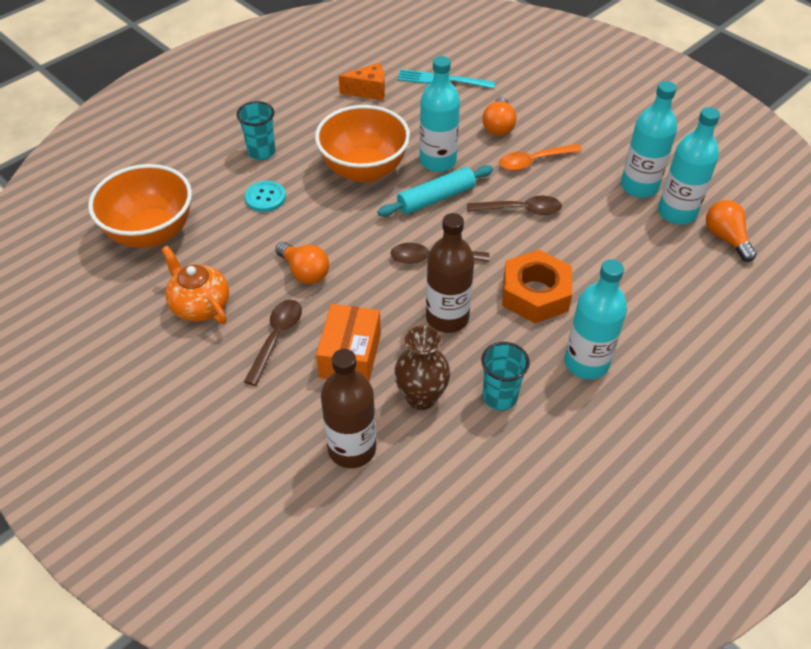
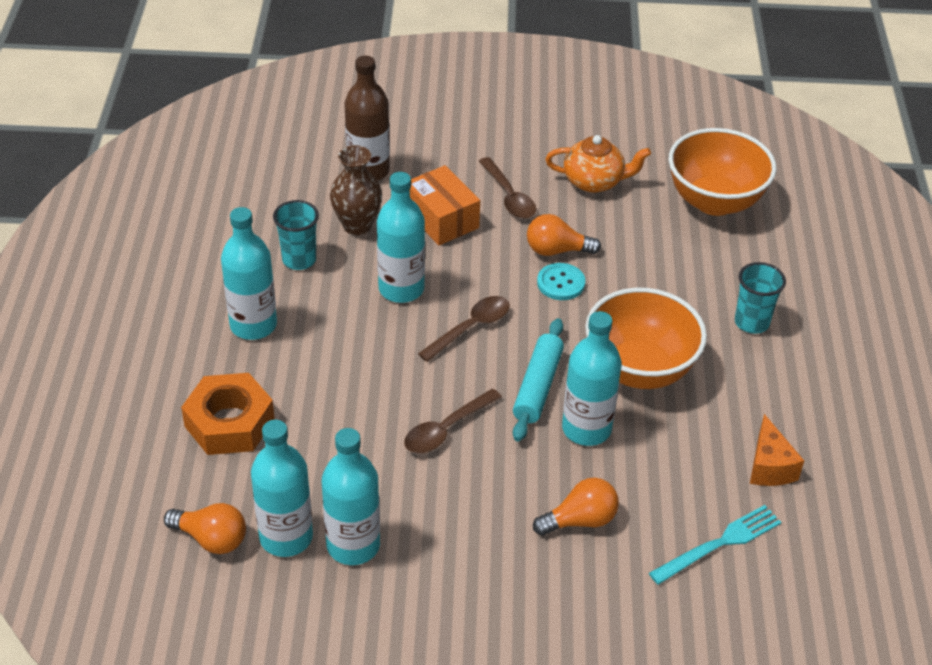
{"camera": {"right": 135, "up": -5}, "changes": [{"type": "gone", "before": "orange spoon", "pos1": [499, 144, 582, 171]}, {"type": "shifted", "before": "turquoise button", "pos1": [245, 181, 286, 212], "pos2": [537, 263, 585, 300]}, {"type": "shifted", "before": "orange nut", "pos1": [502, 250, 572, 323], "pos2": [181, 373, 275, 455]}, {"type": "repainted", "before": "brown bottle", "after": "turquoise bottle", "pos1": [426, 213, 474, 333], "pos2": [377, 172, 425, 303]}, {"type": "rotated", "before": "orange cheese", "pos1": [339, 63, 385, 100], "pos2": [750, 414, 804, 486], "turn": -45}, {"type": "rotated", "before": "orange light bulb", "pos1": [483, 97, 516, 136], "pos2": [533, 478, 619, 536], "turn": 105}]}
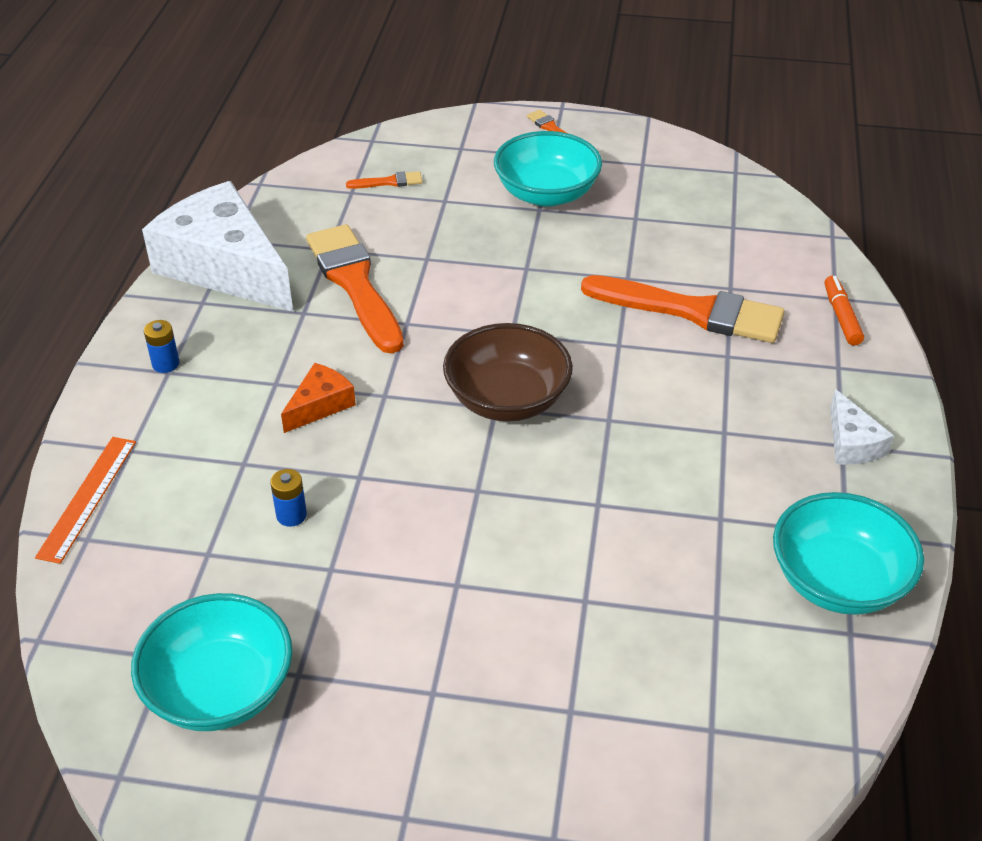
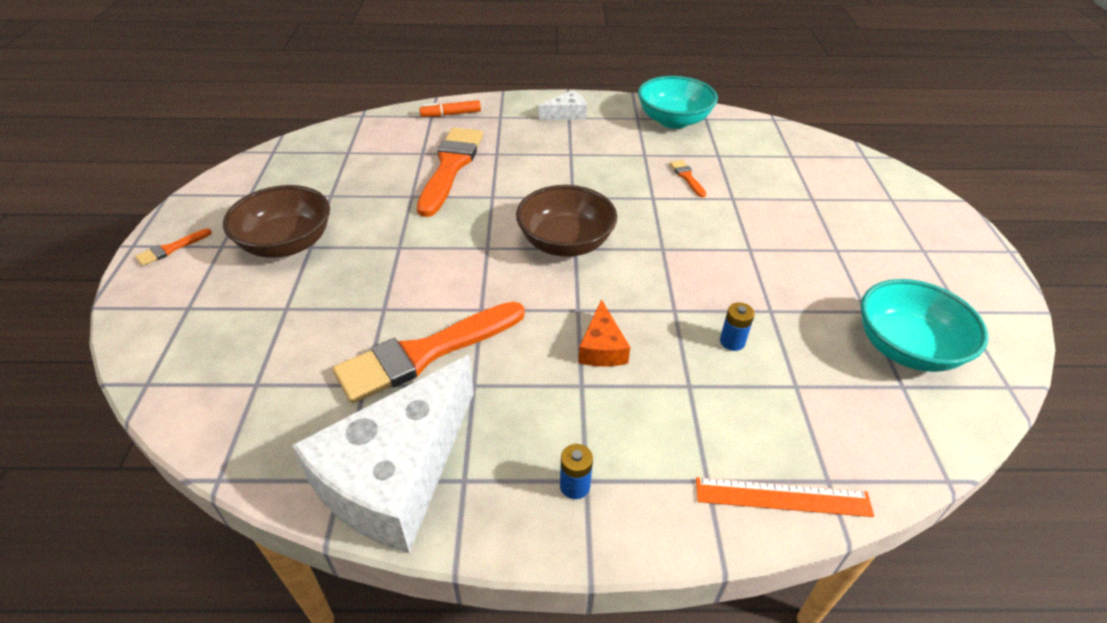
{"camera": {"right": -100, "up": 0}, "changes": [{"type": "shifted", "before": "orange brush", "pos1": [346, 171, 422, 189], "pos2": [670, 160, 706, 198]}, {"type": "repainted", "before": "turquoise bowl", "after": "brown bowl", "pos1": [494, 131, 602, 207], "pos2": [223, 185, 330, 258]}, {"type": "rotated", "before": "orange cheese", "pos1": [281, 363, 356, 433], "pos2": [578, 299, 630, 367], "turn": -120}]}
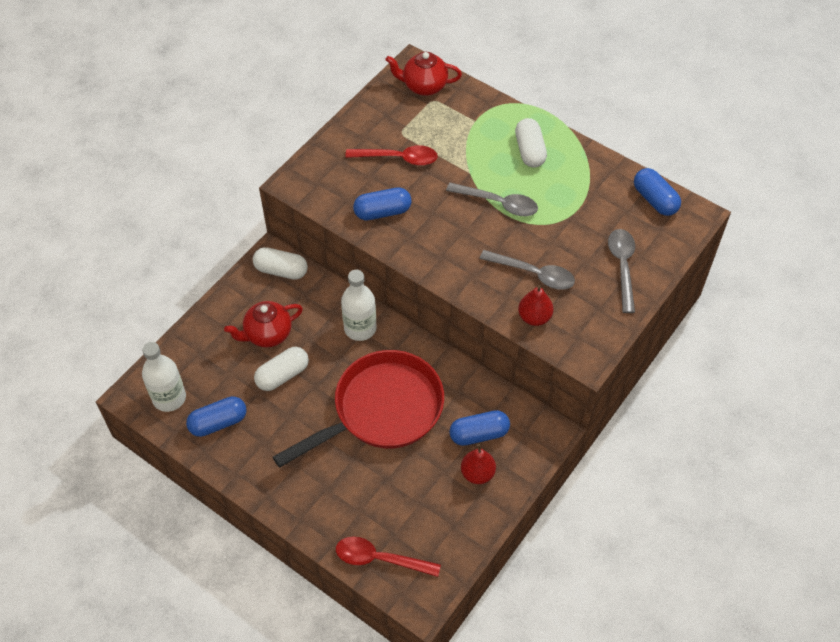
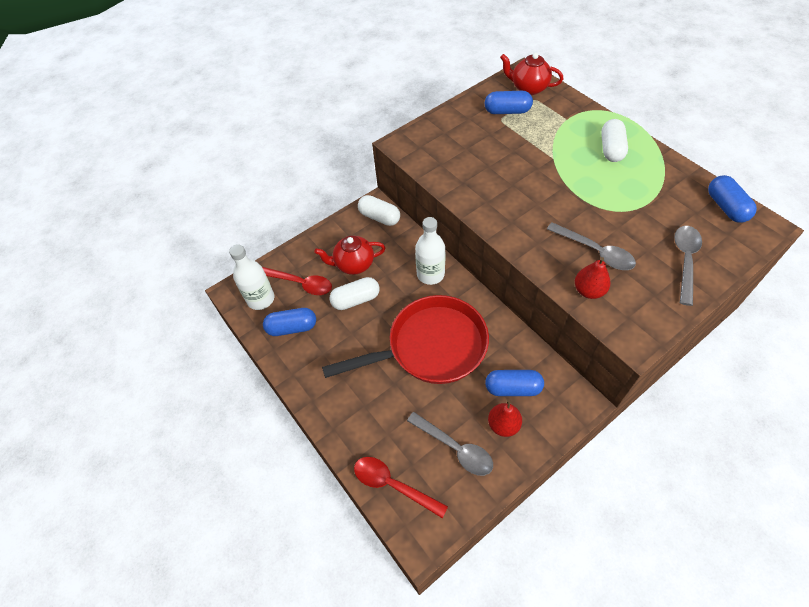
{"camera": {"right": 20, "up": 0}, "changes": [{"type": "shifted", "before": "red spoon", "pos1": [345, 145, 438, 166], "pos2": [262, 267, 332, 295]}, {"type": "shifted", "before": "blue capsule", "pos1": [353, 187, 412, 220], "pos2": [485, 91, 533, 114]}, {"type": "shifted", "before": "grey spoon", "pos1": [446, 183, 538, 216], "pos2": [407, 412, 493, 476]}]}
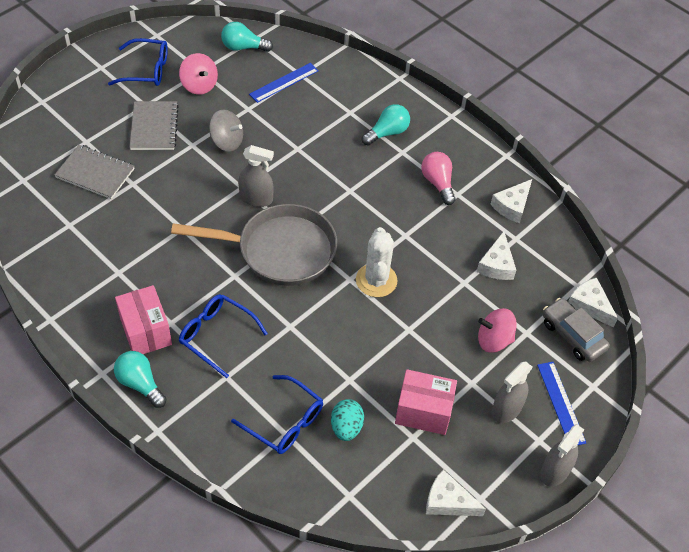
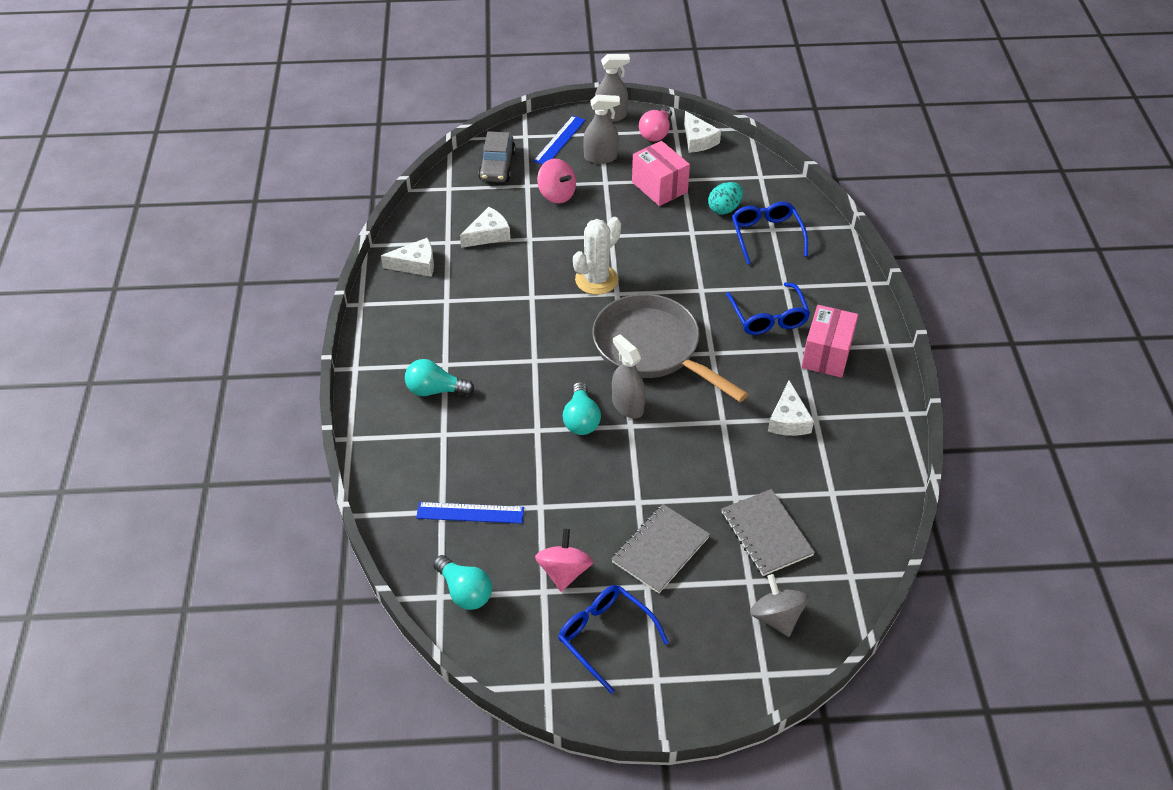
{"camera": {"right": -135, "up": -5}, "changes": [{"type": "shifted", "before": "turquoise light bulb", "pos1": [114, 351, 167, 408], "pos2": [563, 382, 601, 435]}, {"type": "shifted", "before": "grey spinning top", "pos1": [209, 109, 243, 152], "pos2": [750, 574, 809, 637]}, {"type": "shifted", "before": "pink light bulb", "pos1": [421, 152, 456, 205], "pos2": [639, 106, 672, 141]}, {"type": "shifted", "before": "white cheese", "pos1": [568, 278, 618, 327], "pos2": [768, 381, 814, 436]}]}
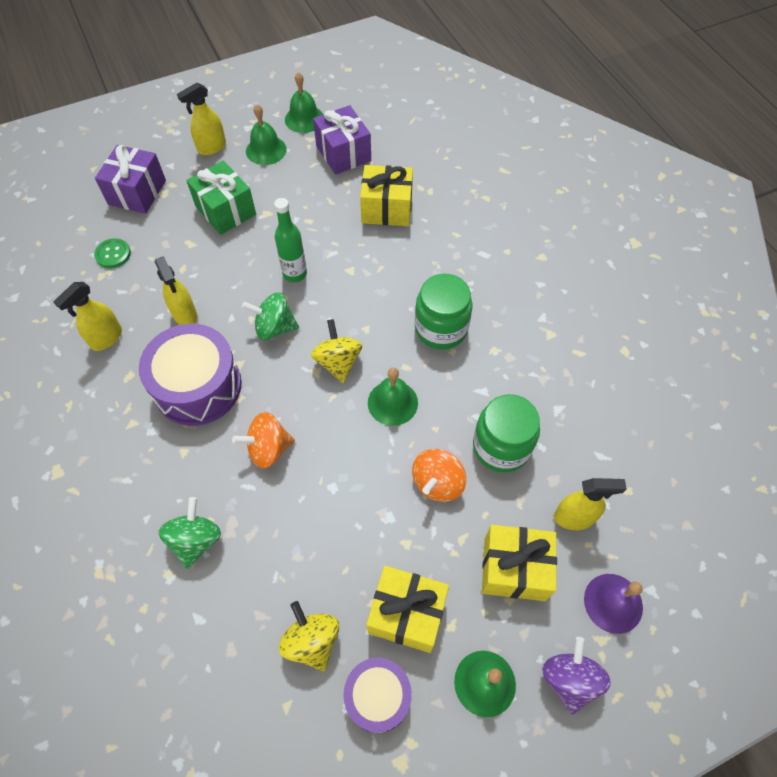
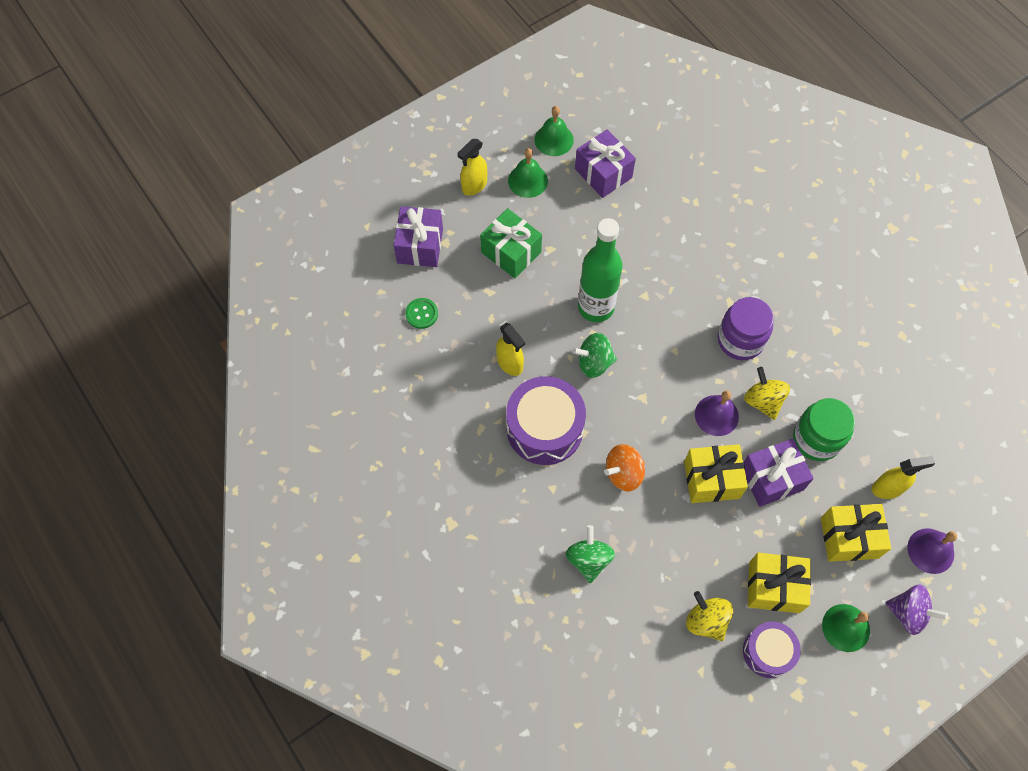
{"camera": {"right": -10, "up": 5}, "changes": [{"type": "gone", "before": "yellow spray bottle", "pos1": [54, 282, 122, 351]}, {"type": "shifted", "before": "yellow spinning top", "pos1": [311, 319, 362, 383], "pos2": [744, 367, 790, 420]}, {"type": "shifted", "before": "yellow gift", "pos1": [360, 165, 413, 226], "pos2": [684, 444, 748, 503]}, {"type": "swapped", "before": "orange spinning top", "after": "purple gift", "pos1": [412, 449, 466, 502], "pos2": [743, 439, 814, 507]}, {"type": "repainted", "before": "green bell", "after": "purple bell", "pos1": [368, 368, 418, 426], "pos2": [695, 391, 739, 436]}, {"type": "repainted", "before": "green jar", "after": "purple jar", "pos1": [415, 274, 473, 350], "pos2": [718, 297, 773, 360]}, {"type": "rotated", "before": "purple spinning top", "pos1": [542, 637, 611, 714], "pos2": [886, 585, 948, 635], "turn": 120}, {"type": "scaled", "before": "green bottle", "pos1": [274, 198, 307, 282], "pos2": [578, 218, 623, 322], "scale": 1.64}]}
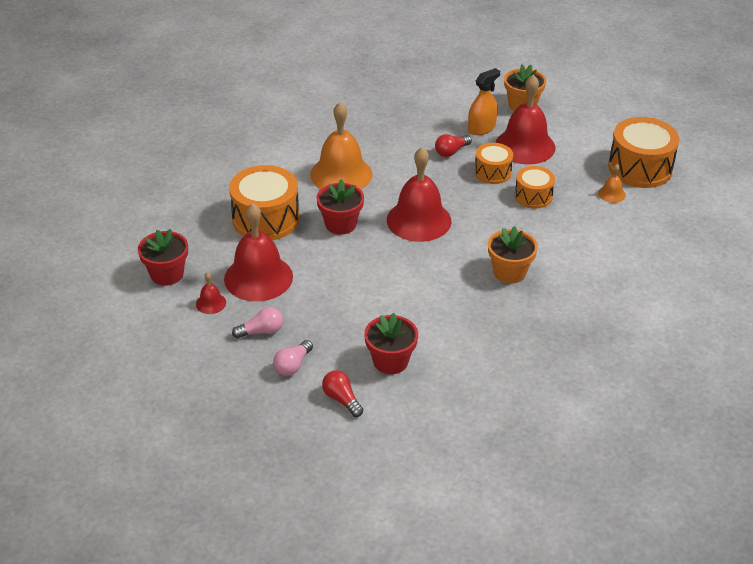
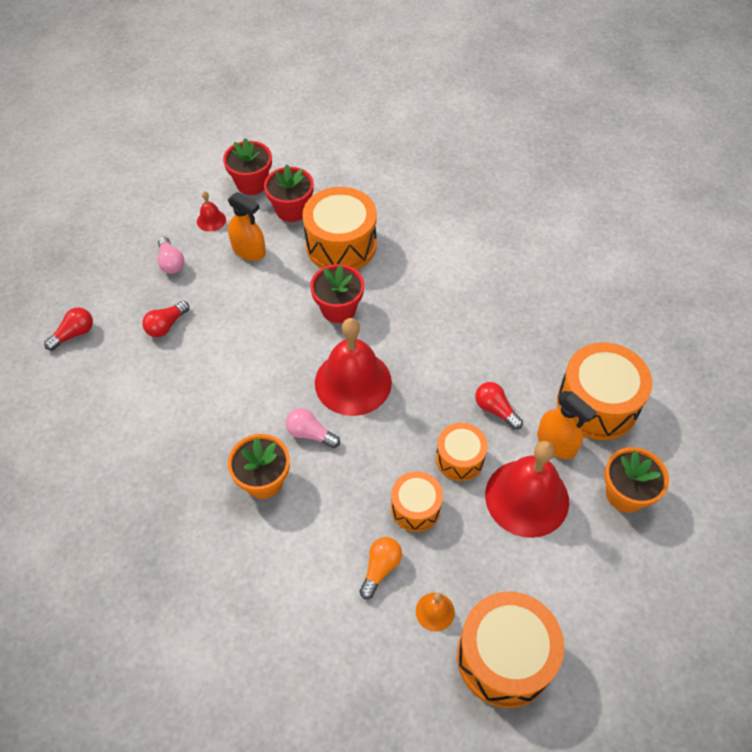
{"camera": {"right": 85, "up": 15}, "changes": [{"type": "gone", "before": "orange bell", "pos1": [310, 102, 373, 190]}, {"type": "new", "after": "red light bulb", "pos2": [142, 301, 189, 337]}, {"type": "new", "after": "orange light bulb", "pos2": [359, 537, 402, 599]}, {"type": "new", "after": "orange drum", "pos2": [557, 342, 652, 440]}, {"type": "shifted", "before": "pink light bulb", "pos1": [273, 340, 313, 376], "pos2": [286, 408, 340, 448]}, {"type": "shifted", "before": "red flower pot", "pos1": [364, 313, 418, 374], "pos2": [264, 164, 314, 222]}, {"type": "swapped", "before": "red bell", "after": "orange spray bottle", "pos1": [224, 203, 293, 301], "pos2": [228, 192, 266, 261]}]}
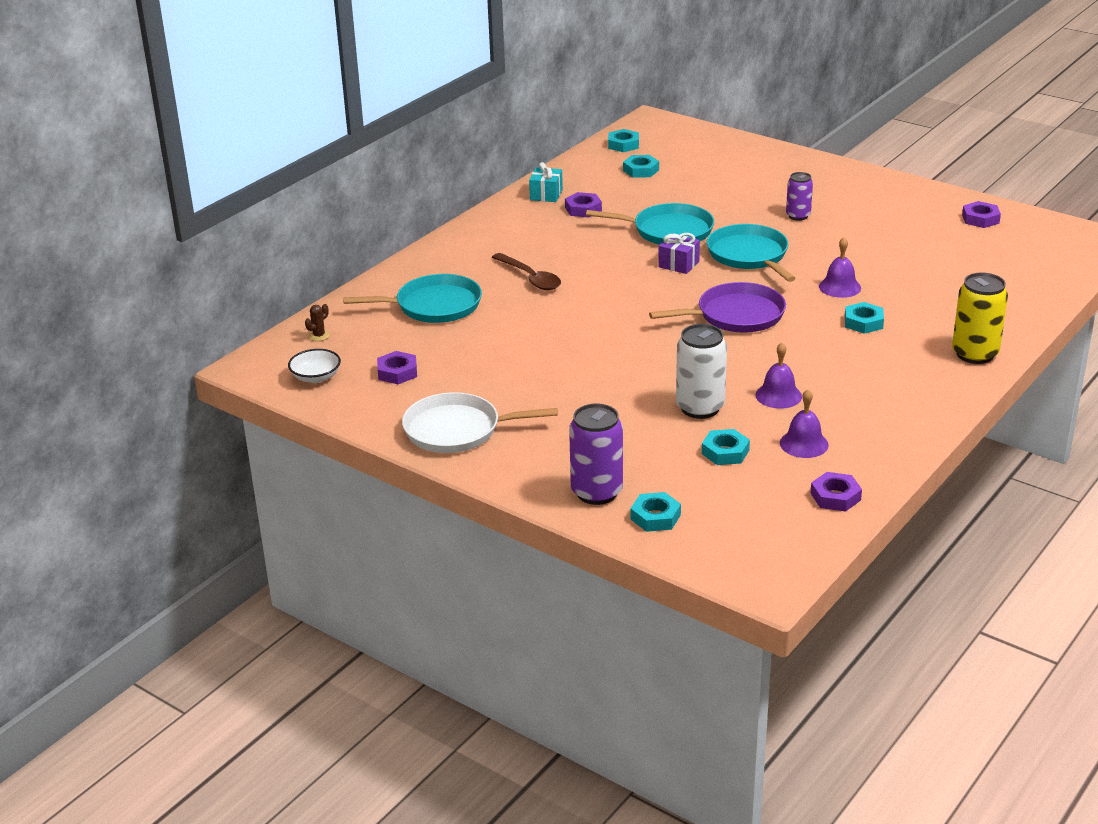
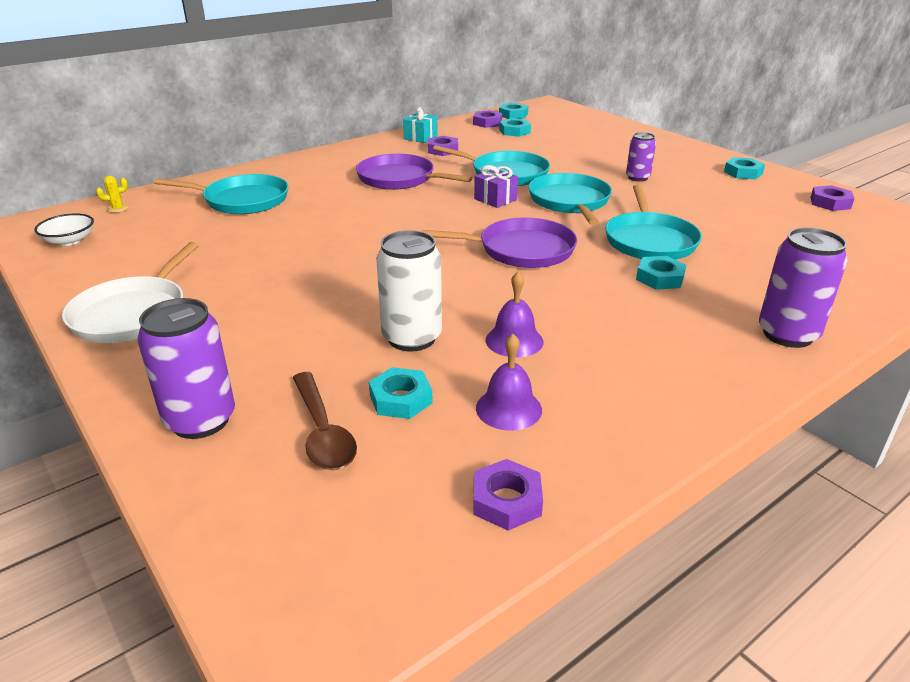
{"camera": {"right": 15, "up": 0}, "changes": [{"type": "new", "after": "purple pan", "pos2": [356, 154, 472, 190]}, {"type": "shifted", "before": "purple nut", "pos1": [377, 351, 417, 384], "pos2": [473, 110, 502, 128]}, {"type": "shifted", "before": "brown spoon", "pos1": [492, 253, 561, 290], "pos2": [293, 372, 357, 470]}, {"type": "shifted", "before": "turquoise nut", "pos1": [630, 492, 681, 532], "pos2": [724, 157, 765, 179]}, {"type": "swapped", "before": "purple bell", "after": "turquoise pan", "pos1": [819, 237, 861, 298], "pos2": [605, 185, 702, 260]}, {"type": "repainted", "before": "brown cactus", "after": "yellow cactus", "pos1": [305, 304, 330, 341], "pos2": [96, 176, 129, 213]}, {"type": "repainted", "before": "yellow can", "after": "purple can", "pos1": [952, 273, 1008, 364], "pos2": [759, 227, 848, 348]}, {"type": "rotated", "before": "white pan", "pos1": [402, 392, 558, 453], "pos2": [62, 242, 199, 343], "turn": -90}]}
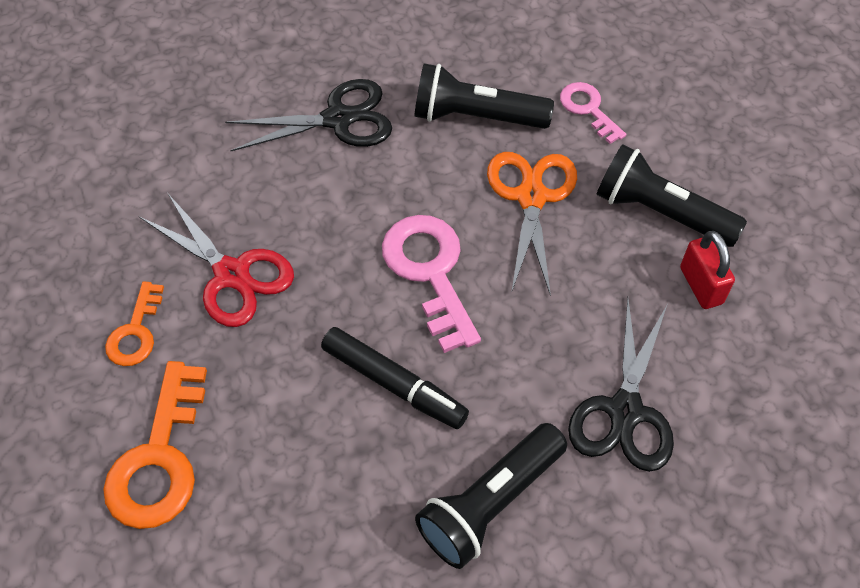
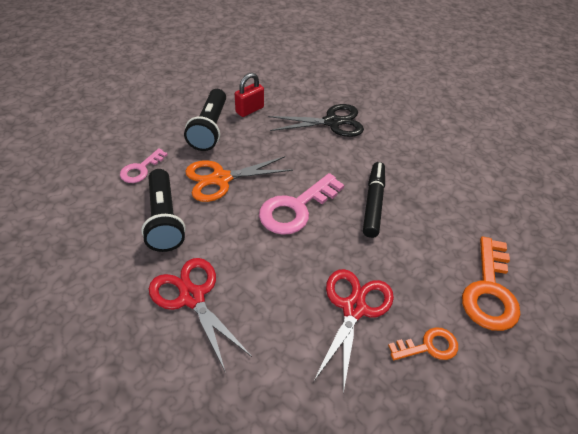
{"camera": {"right": -115, "up": -10}, "changes": [{"type": "gone", "before": "black flashlight", "pos1": [415, 423, 567, 569]}, {"type": "repainted", "before": "black scissors", "after": "red scissors", "pos1": [225, 79, 392, 151], "pos2": [149, 258, 252, 373]}, {"type": "rotated", "before": "orange key", "pos1": [103, 361, 207, 529], "pos2": [462, 237, 520, 331], "turn": 120}]}
